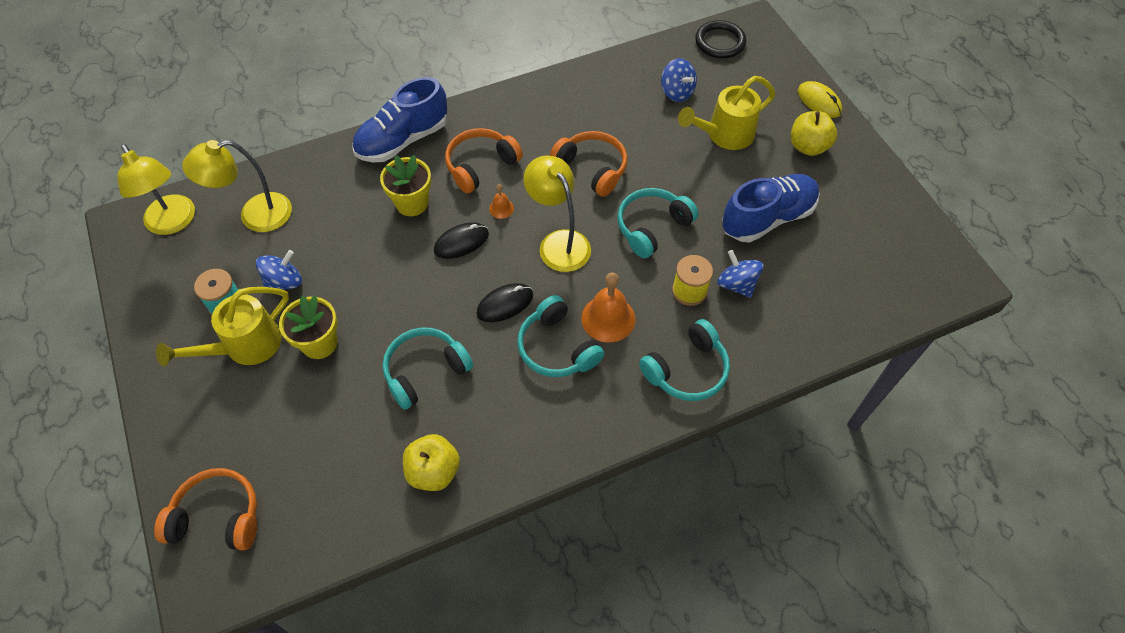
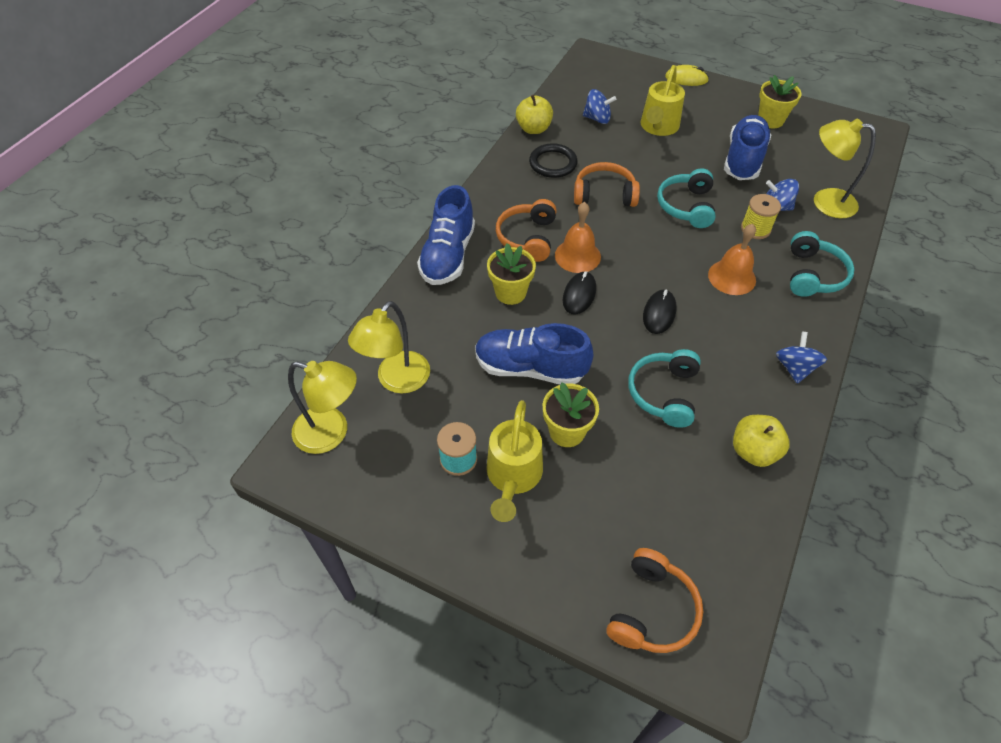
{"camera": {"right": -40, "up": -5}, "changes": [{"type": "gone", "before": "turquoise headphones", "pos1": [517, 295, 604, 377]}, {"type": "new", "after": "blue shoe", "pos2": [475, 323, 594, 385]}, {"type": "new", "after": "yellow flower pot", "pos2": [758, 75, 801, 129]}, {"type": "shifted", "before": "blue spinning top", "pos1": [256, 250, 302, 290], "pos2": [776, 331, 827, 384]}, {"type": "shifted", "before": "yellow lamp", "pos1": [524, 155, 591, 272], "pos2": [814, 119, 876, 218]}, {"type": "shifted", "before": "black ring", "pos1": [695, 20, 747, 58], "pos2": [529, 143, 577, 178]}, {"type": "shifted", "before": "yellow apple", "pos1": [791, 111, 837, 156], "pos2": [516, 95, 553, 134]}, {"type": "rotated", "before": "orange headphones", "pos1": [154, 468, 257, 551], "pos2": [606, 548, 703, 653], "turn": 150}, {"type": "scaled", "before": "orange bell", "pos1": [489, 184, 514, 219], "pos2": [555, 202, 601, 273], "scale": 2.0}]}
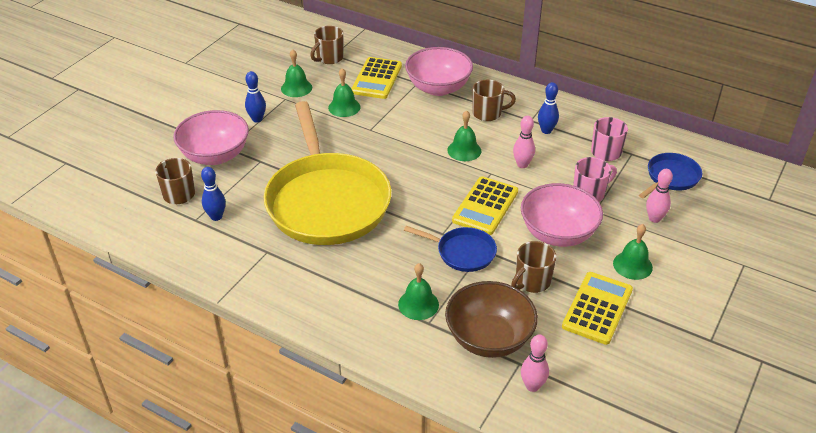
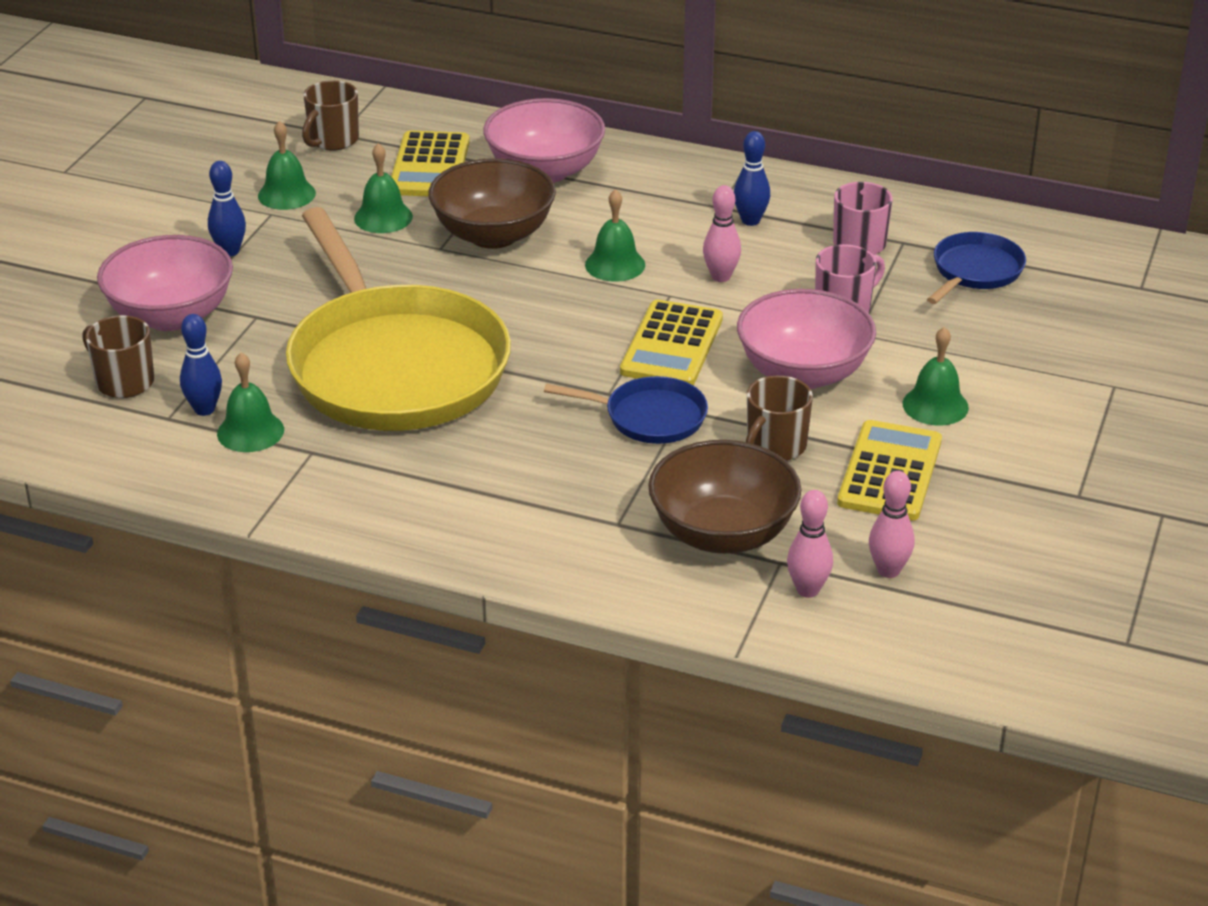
{"camera": {"right": -10, "up": -5}, "changes": [{"type": "gone", "before": "brown mug", "pos1": [472, 80, 516, 121]}, {"type": "new", "after": "brown bowl", "pos2": [428, 158, 556, 249]}, {"type": "shifted", "before": "green bell", "pos1": [398, 263, 439, 320], "pos2": [217, 352, 284, 452]}, {"type": "shifted", "before": "pink bowling pin", "pos1": [646, 169, 673, 223], "pos2": [869, 471, 915, 578]}]}
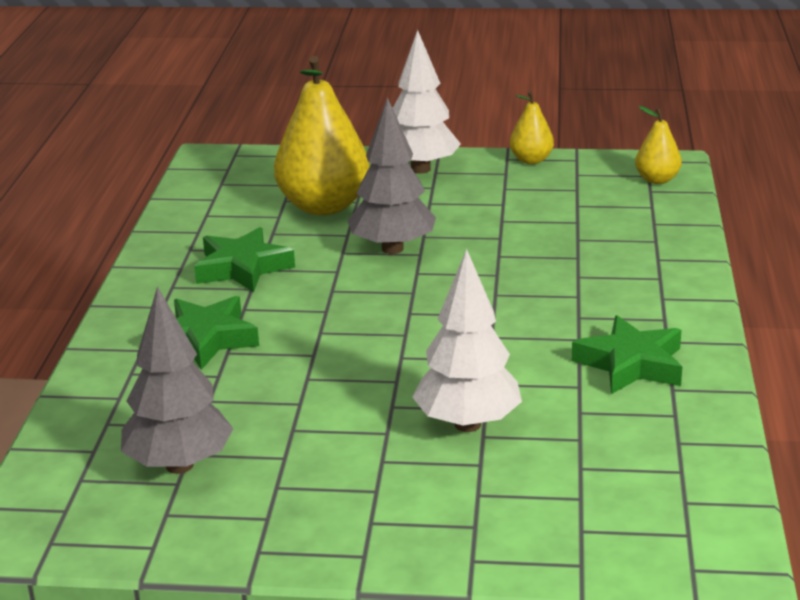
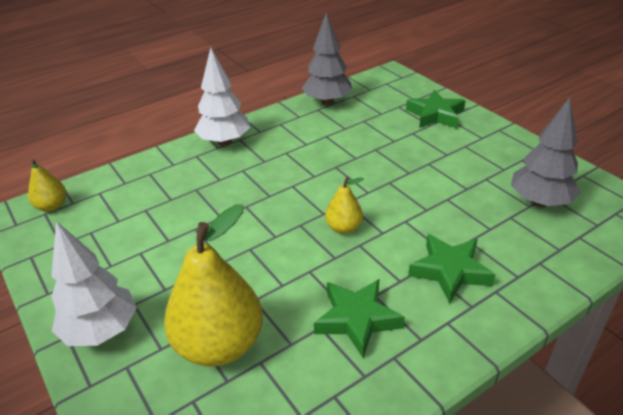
{"camera": {"right": -130, "up": 10}, "changes": [{"type": "shifted", "before": "grey tree", "pos1": [347, 97, 436, 254], "pos2": [302, 12, 352, 105]}, {"type": "shifted", "before": "white tree", "pos1": [412, 249, 522, 432], "pos2": [194, 48, 250, 146]}, {"type": "shifted", "before": "yellow pear", "pos1": [510, 91, 554, 164], "pos2": [325, 177, 364, 234]}, {"type": "shifted", "before": "green star", "pos1": [572, 315, 682, 394], "pos2": [406, 90, 466, 128]}]}
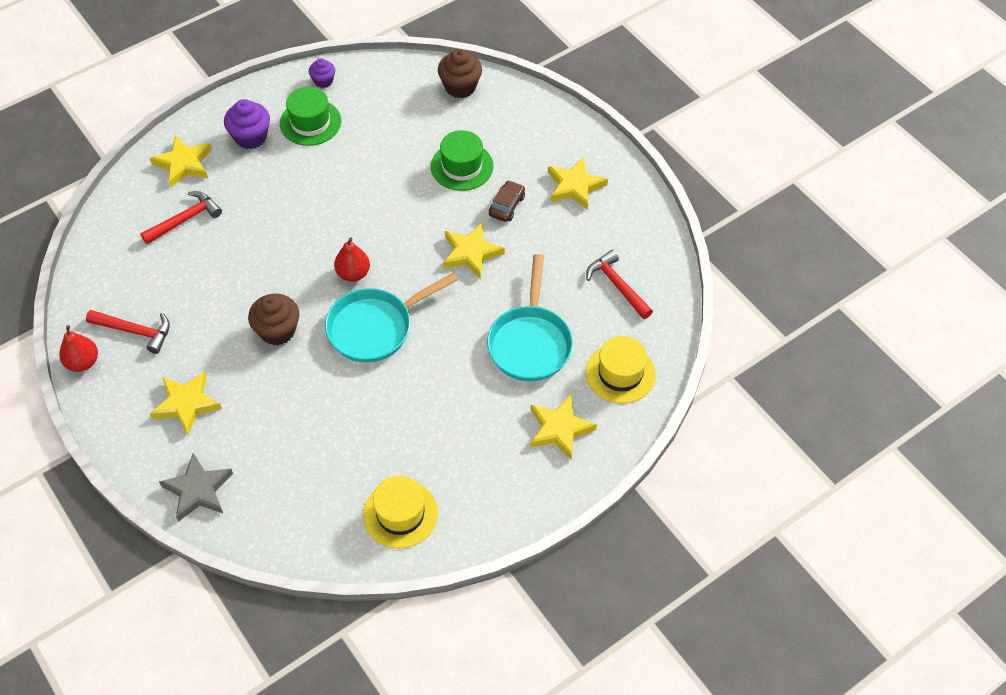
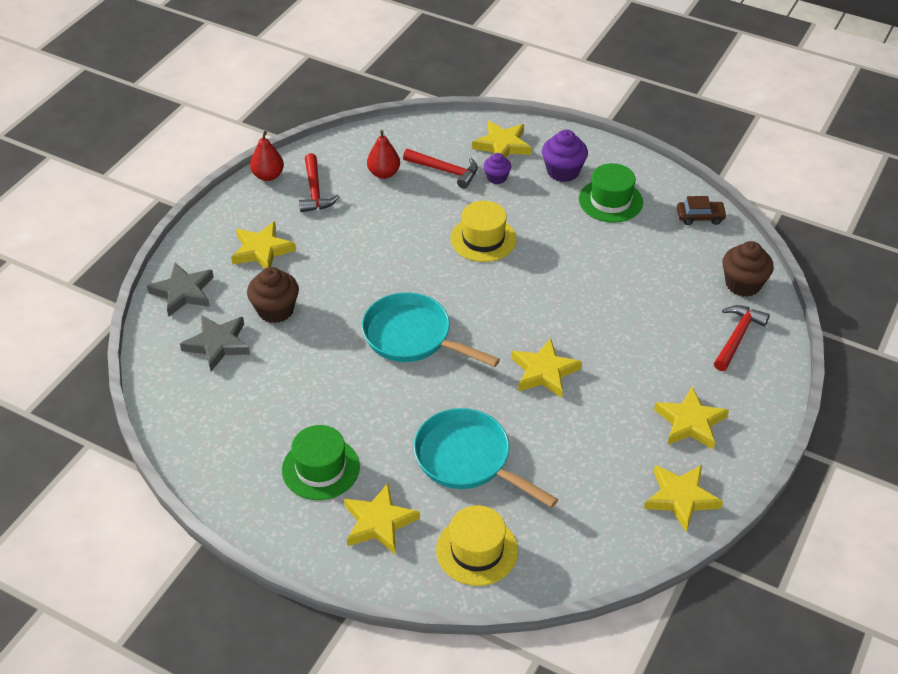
{"camera": {"right": 65, "up": -10}, "changes": [{"type": "new", "after": "grey star", "pos2": [180, 315, 250, 371]}, {"type": "new", "after": "yellow star", "pos2": [644, 465, 723, 532]}, {"type": "shifted", "before": "brown cupcake", "pos1": [248, 294, 299, 345], "pos2": [247, 267, 299, 323]}, {"type": "shifted", "before": "purple cupcake", "pos1": [309, 58, 335, 88], "pos2": [483, 153, 511, 184]}, {"type": "shifted", "before": "red pear", "pos1": [334, 238, 370, 282], "pos2": [367, 130, 400, 179]}, {"type": "shifted", "before": "yellow hat", "pos1": [363, 476, 438, 549], "pos2": [450, 201, 517, 262]}, {"type": "shifted", "before": "green hat", "pos1": [431, 130, 494, 191], "pos2": [282, 425, 360, 500]}, {"type": "shifted", "before": "brown car", "pos1": [489, 180, 525, 222], "pos2": [677, 196, 727, 225]}, {"type": "shifted", "before": "red hammer", "pos1": [586, 250, 653, 319], "pos2": [714, 305, 770, 371]}, {"type": "rotated", "before": "turquoise pan", "pos1": [487, 254, 573, 381], "pos2": [413, 408, 558, 508], "turn": 60}]}
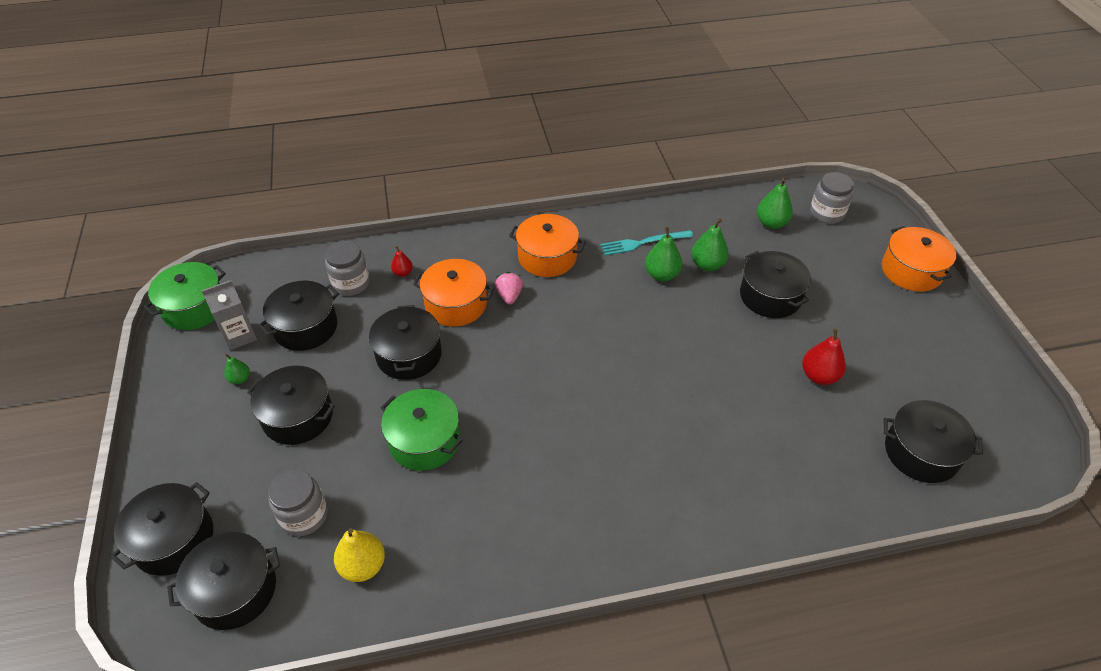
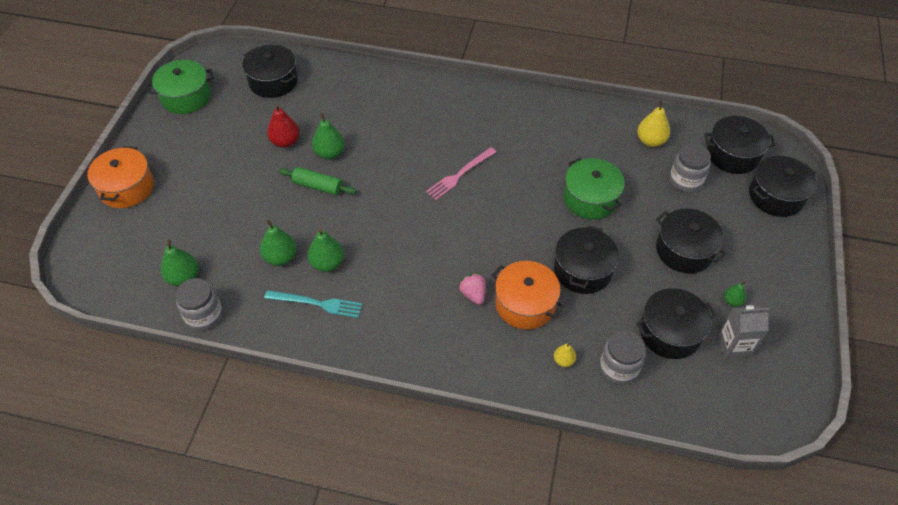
{"camera": {"right": -155, "up": 5}, "changes": [{"type": "gone", "before": "orange pot", "pos1": [509, 214, 586, 277]}, {"type": "gone", "before": "black pot", "pos1": [740, 251, 811, 318]}, {"type": "new", "after": "green rolling pin", "pos2": [279, 167, 356, 195]}, {"type": "new", "after": "green pear", "pos2": [312, 113, 345, 159]}, {"type": "new", "after": "pink fork", "pos2": [426, 147, 496, 200]}, {"type": "shifted", "before": "green pot", "pos1": [144, 262, 226, 330], "pos2": [147, 60, 214, 114]}, {"type": "shifted", "before": "grey jar", "pos1": [810, 172, 854, 224], "pos2": [175, 278, 223, 331]}, {"type": "repainted", "before": "red pear", "after": "yellow pear", "pos1": [391, 246, 413, 277], "pos2": [554, 343, 576, 367]}, {"type": "rotated", "before": "pink strawberry", "pos1": [495, 272, 523, 305], "pos2": [459, 273, 486, 305], "turn": 135}]}
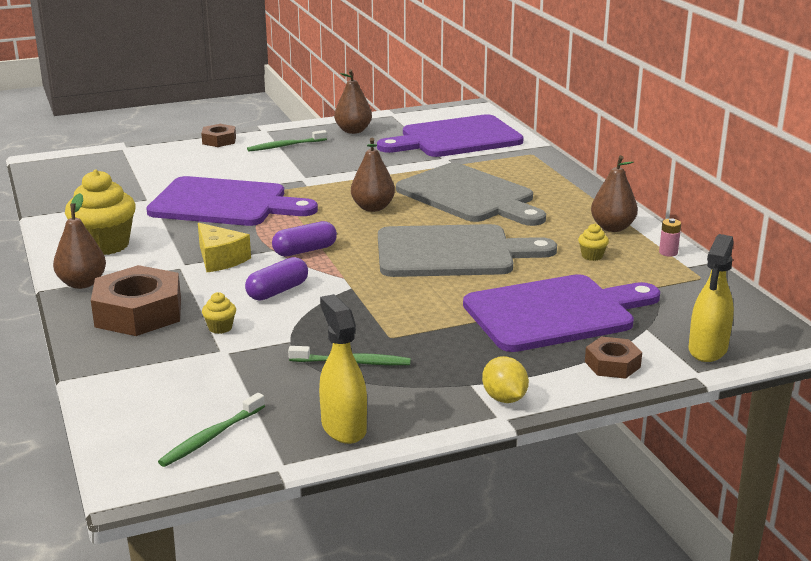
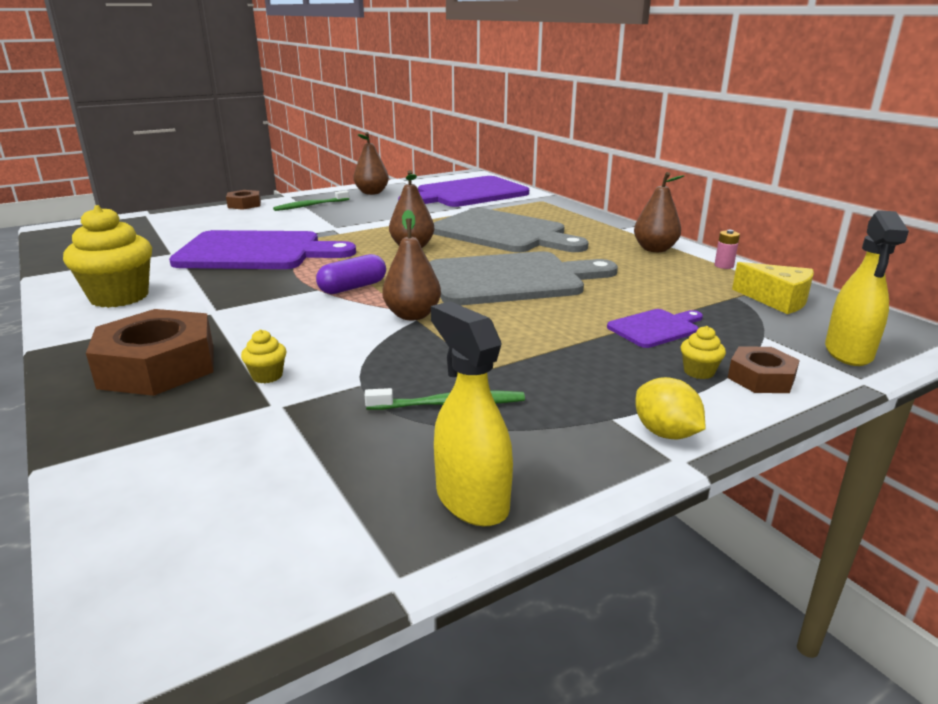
{"camera": {"right": -10, "up": 0}, "changes": [{"type": "gone", "before": "green toothbrush", "pos1": [158, 393, 265, 467]}, {"type": "gone", "before": "purple capsule", "pos1": [245, 257, 308, 301]}, {"type": "shifted", "before": "brown pear", "pos1": [53, 193, 106, 289], "pos2": [382, 210, 441, 320]}, {"type": "shifted", "before": "yellow cheese", "pos1": [198, 223, 251, 272], "pos2": [732, 262, 814, 314]}, {"type": "shifted", "before": "yellow cupcake", "pos1": [578, 223, 609, 261], "pos2": [681, 326, 726, 379]}, {"type": "scaled", "before": "purple cutting board", "pos1": [463, 274, 660, 352], "pos2": [607, 309, 703, 348], "scale": 0.46}]}
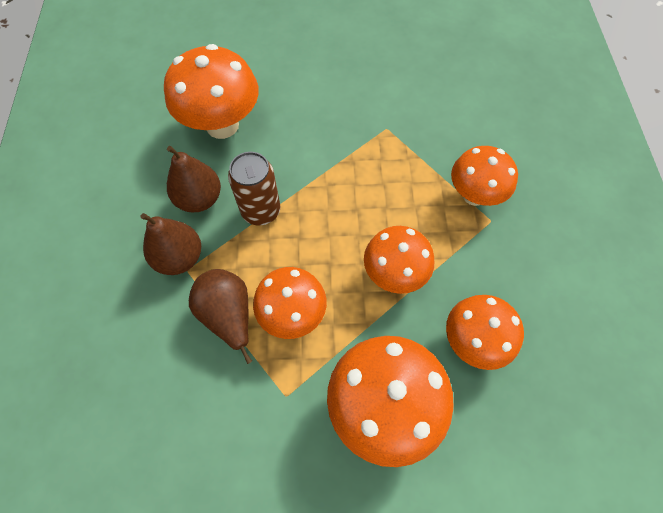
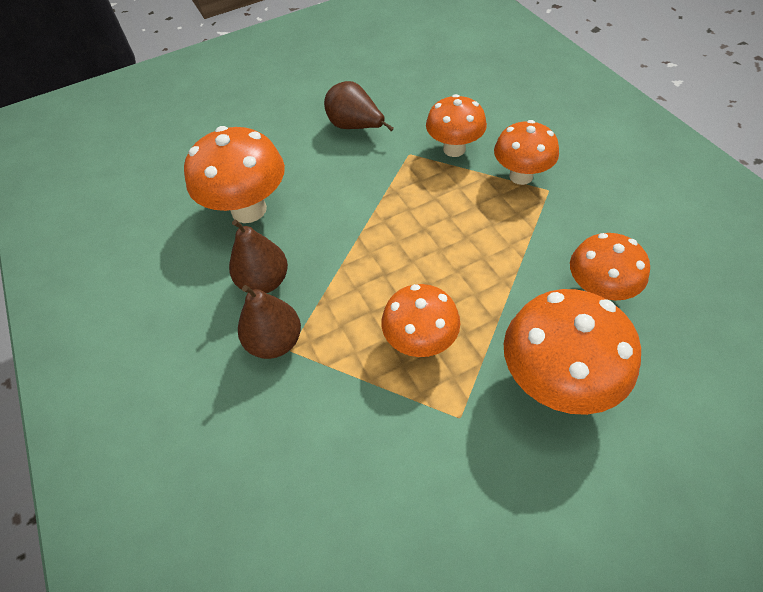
{"camera": {"right": -20, "up": -10}, "changes": [{"type": "gone", "before": "brown can", "pos1": [228, 152, 280, 225]}, {"type": "shifted", "before": "brown pear", "pos1": [189, 269, 252, 364], "pos2": [324, 81, 394, 131]}, {"type": "shifted", "before": "orange mushroom", "pos1": [364, 226, 435, 294], "pos2": [426, 94, 487, 157]}]}
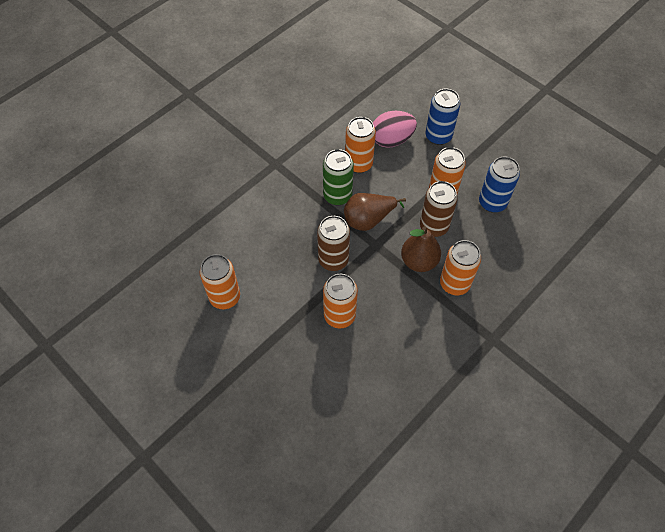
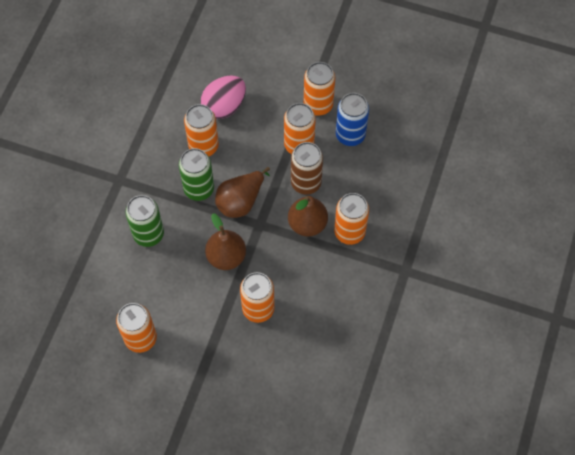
{"camera": {"right": -25, "up": 5}, "changes": [{"type": "gone", "before": "blue can", "pos1": [425, 88, 460, 145]}, {"type": "new", "after": "green can", "pos2": [125, 195, 164, 247]}, {"type": "new", "after": "orange can", "pos2": [304, 62, 335, 116]}, {"type": "swapped", "before": "brown can", "after": "brown pear", "pos1": [317, 216, 350, 271], "pos2": [205, 213, 246, 270]}]}
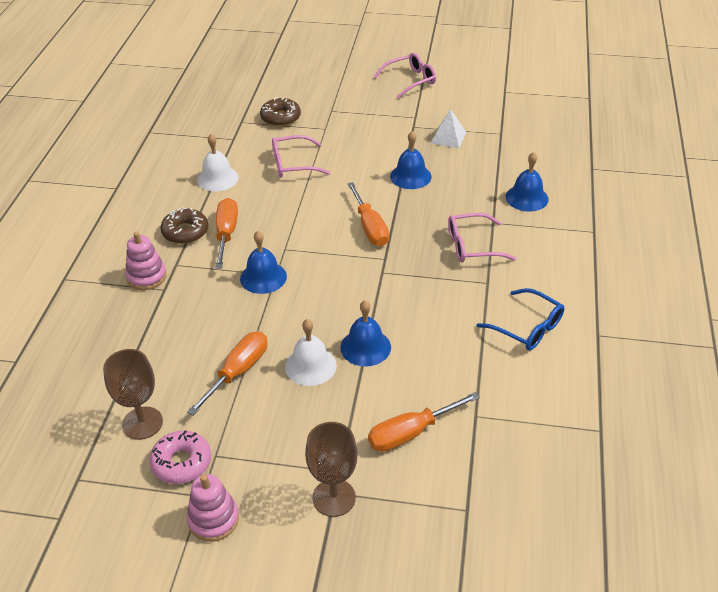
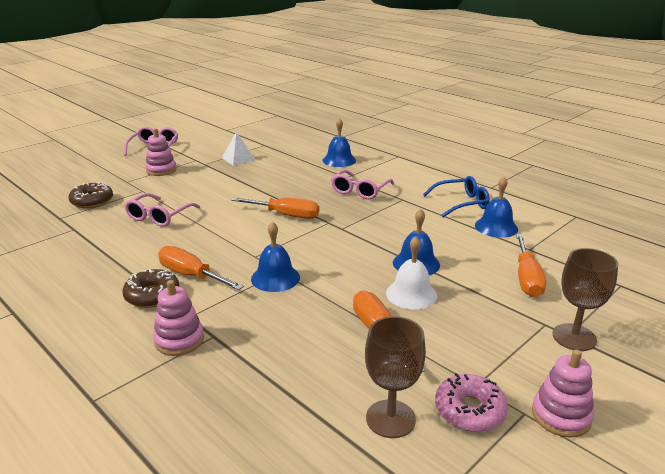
{"camera": {"right": -55, "up": -15}, "changes": [{"type": "gone", "before": "white bell", "pos1": [197, 134, 239, 191]}, {"type": "new", "after": "pink stacking toy", "pos2": [145, 128, 177, 176]}, {"type": "shifted", "before": "blue bell", "pos1": [390, 131, 432, 189], "pos2": [475, 177, 518, 238]}]}
